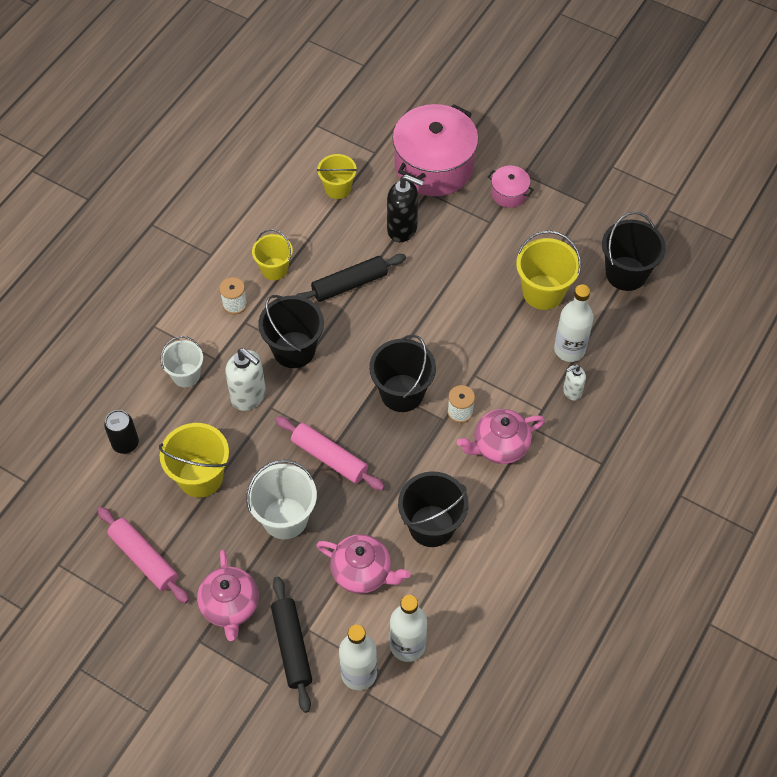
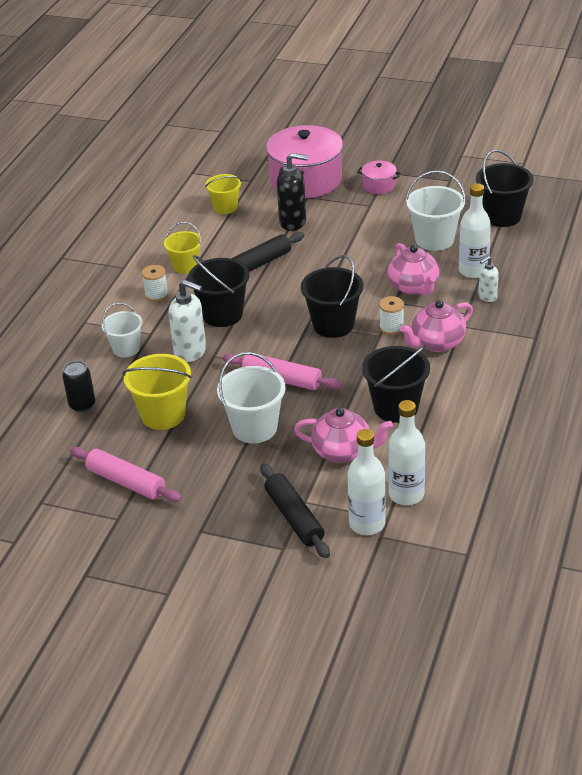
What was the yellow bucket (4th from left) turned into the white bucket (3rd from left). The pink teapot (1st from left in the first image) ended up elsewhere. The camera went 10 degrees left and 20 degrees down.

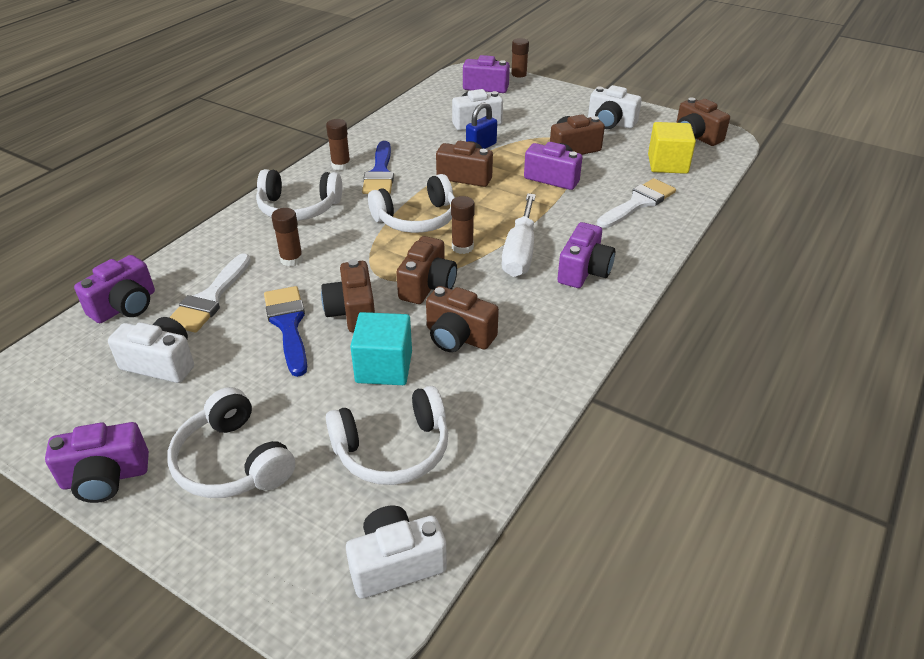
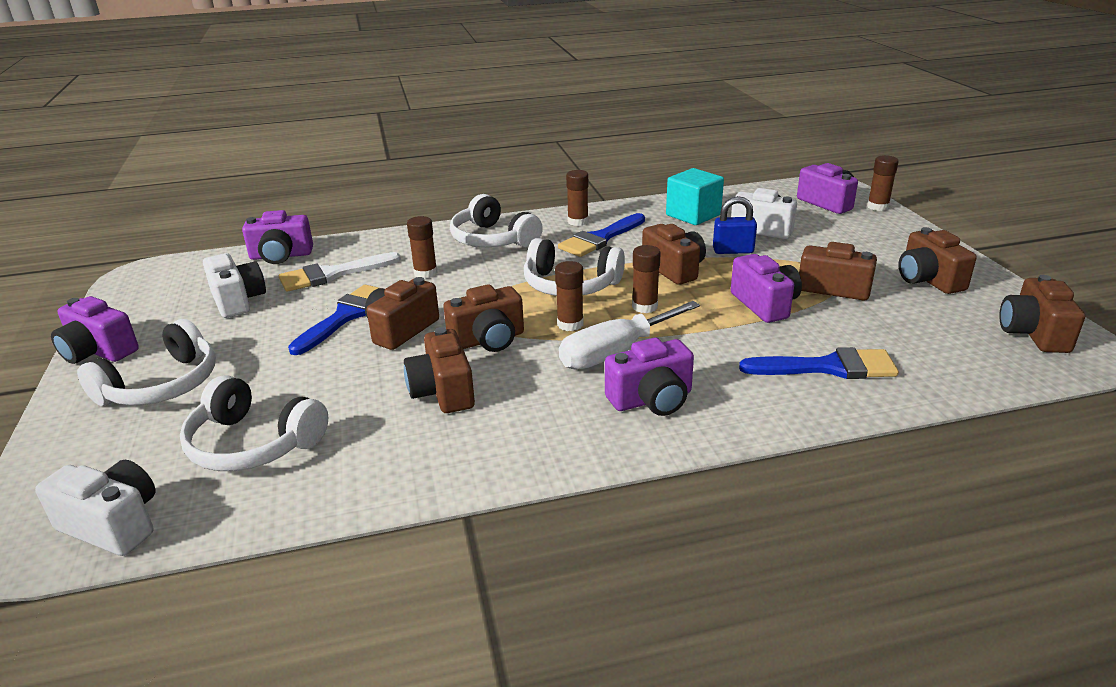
What was the white camera (4th from left) turned into the brown camera (6th from left). The second view lost the yellow cube. What was the white brush (2nd from left) turned into the blue brush (3rd from left). The turquoise cube ended up elsewhere. The white headphones (1st from left) ended up facing another way, 150 degrees counterclockwise from before. The second view gained the brown glue stick (4th from left). The camera went 45 degrees right and 10 degrees down.

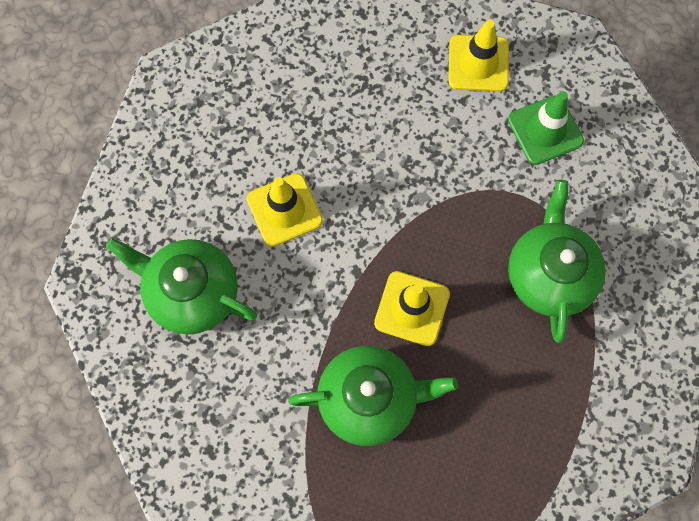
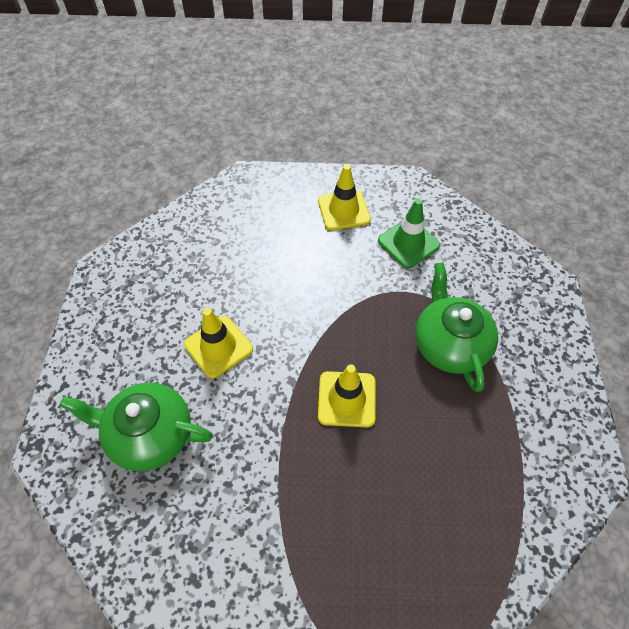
The second view lost the green teapot (2nd from left). The camera went 15 degrees left and 15 degrees down.

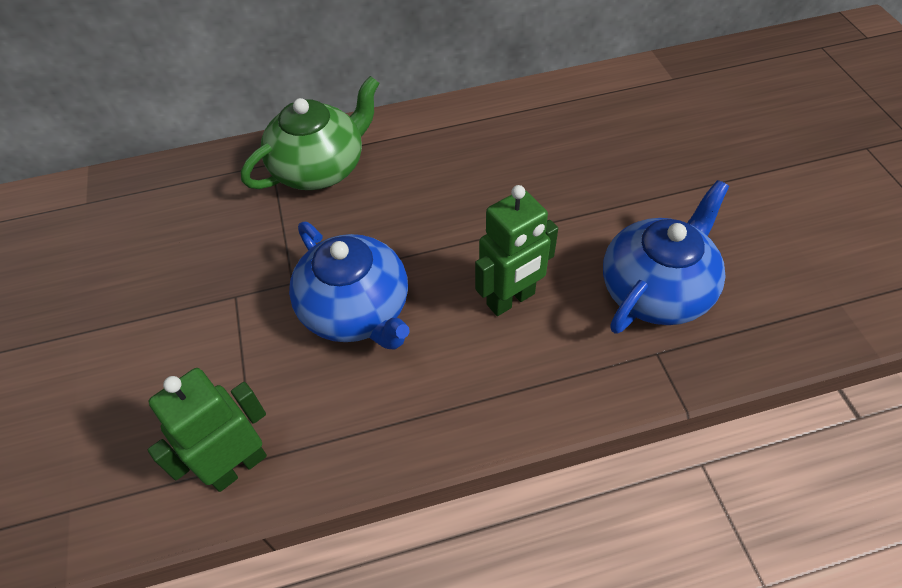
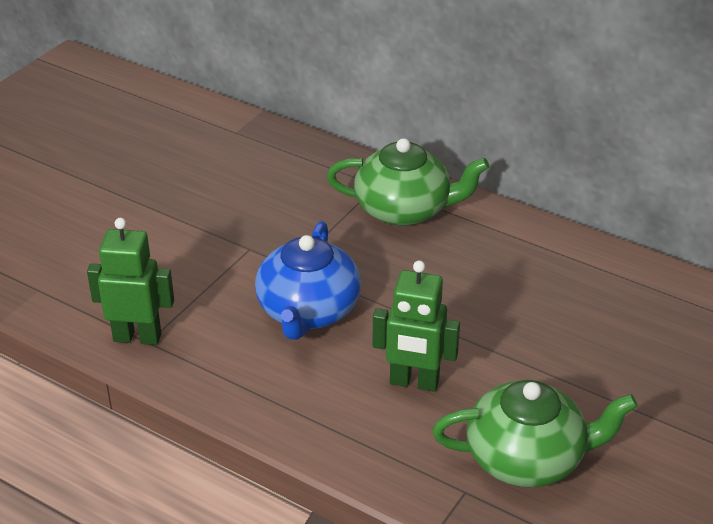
What was the blue teapot (2nd from left) turned into the green teapot (2nd from left). The camera went 45 degrees right and 15 degrees down.

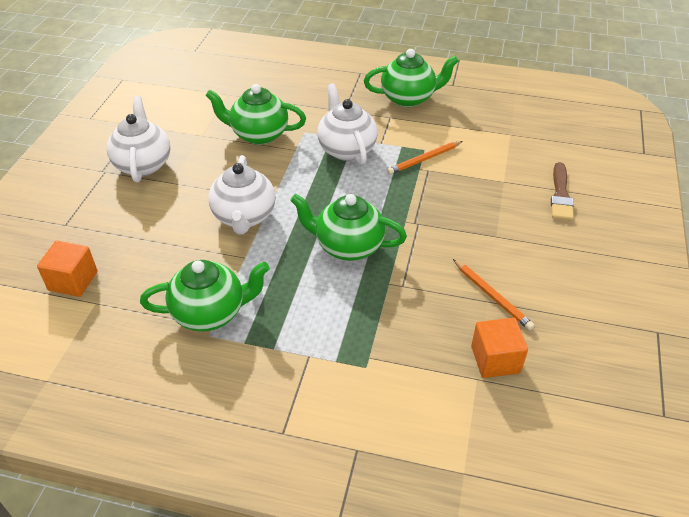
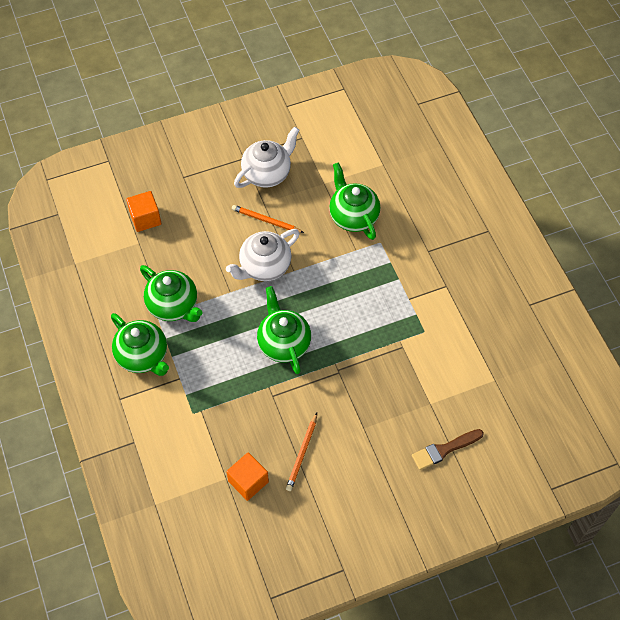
The green teapot (4th from left in the first image) ended up elsewhere. The second view lost the white teapot (3rd from left). The orange pencil (1st from left) ended up elsewhere. The camera went 55 degrees right and 15 degrees up.

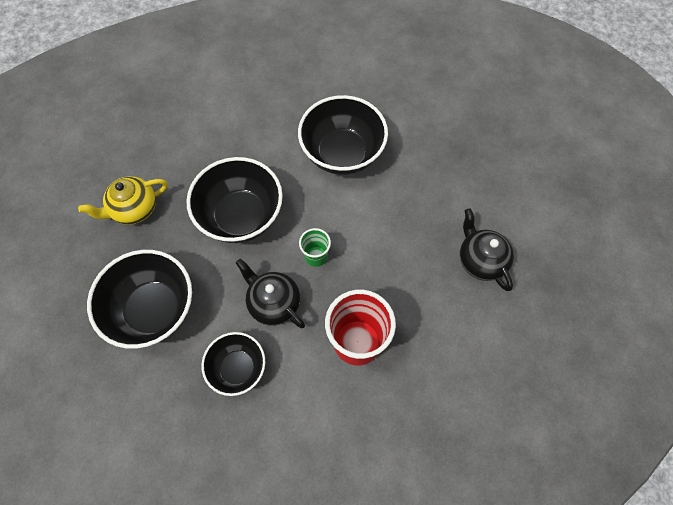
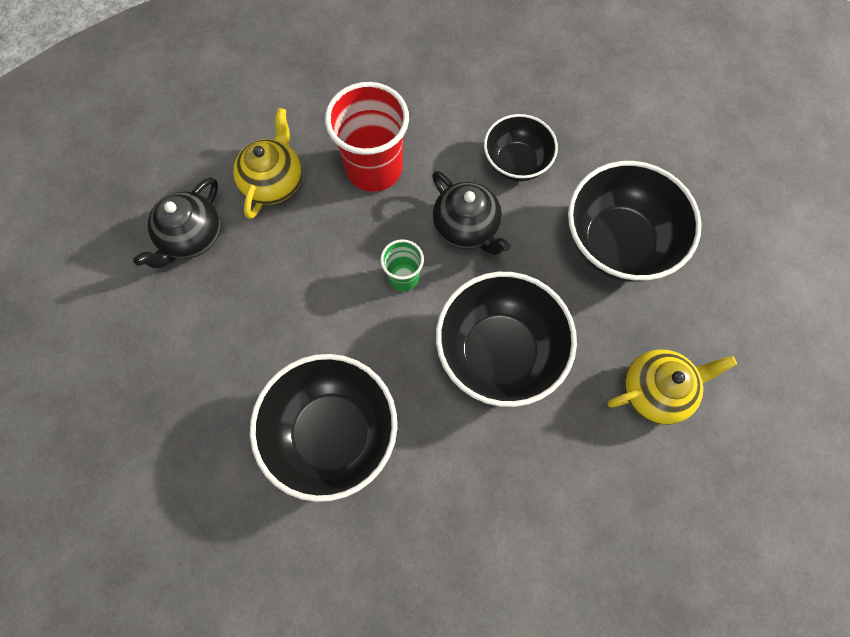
The black teapot (2nd from left in the first image) ended up facing another way, 45 degrees clockwise from before. The second view gained the yellow teapot (1st from left). The camera went 170 degrees left and 5 degrees up.

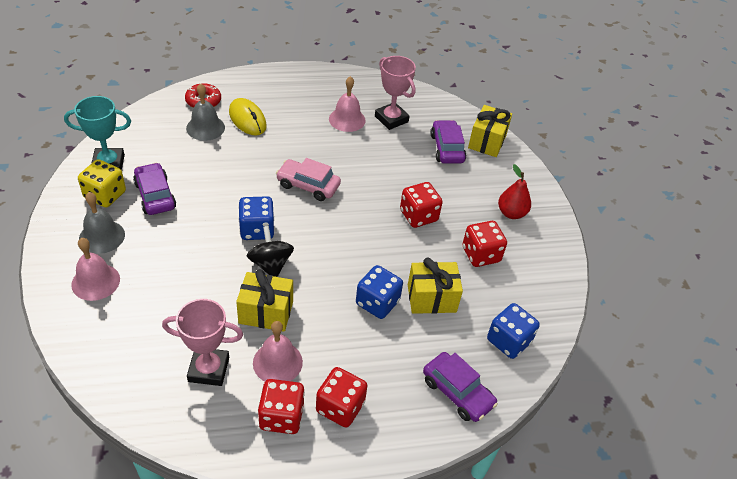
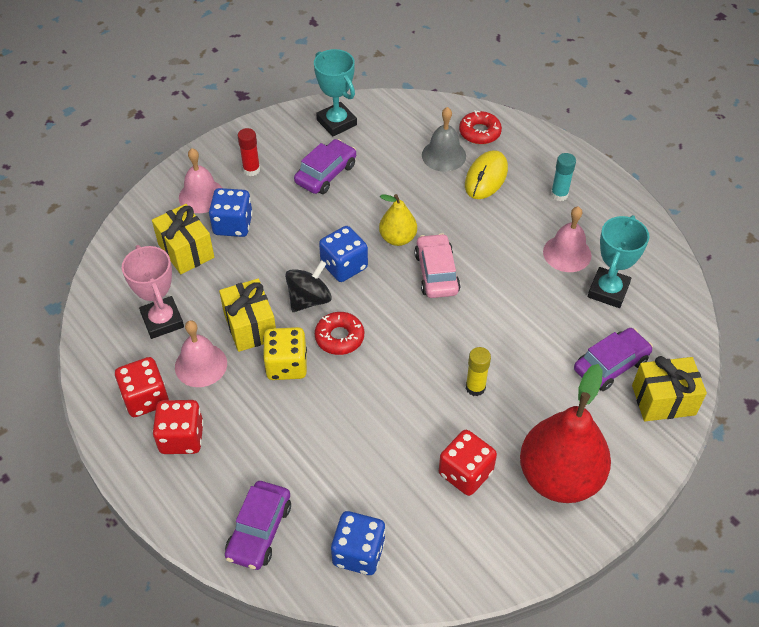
What was the pink trophy (2nd from left) turned into the turquoise trophy (2nd from left). The yellow dice ended up elsewhere. The size of the red pear changed by a factor of 1.94. Where the red dice (3rd from left) stood, the yellow glue stick came to stand. Where the grey bell (1st from left) stood, the red glue stick came to stand. The yellow gift (2nd from left in the first image) ended up elsewhere. The blue dice (2nd from left in the first image) ended up elsewhere. The second view gained the turquoise glue stick. The second view gained the yellow pear. The second view gained the red donut (1st from left). The camera went 65 degrees right and 5 degrees up.

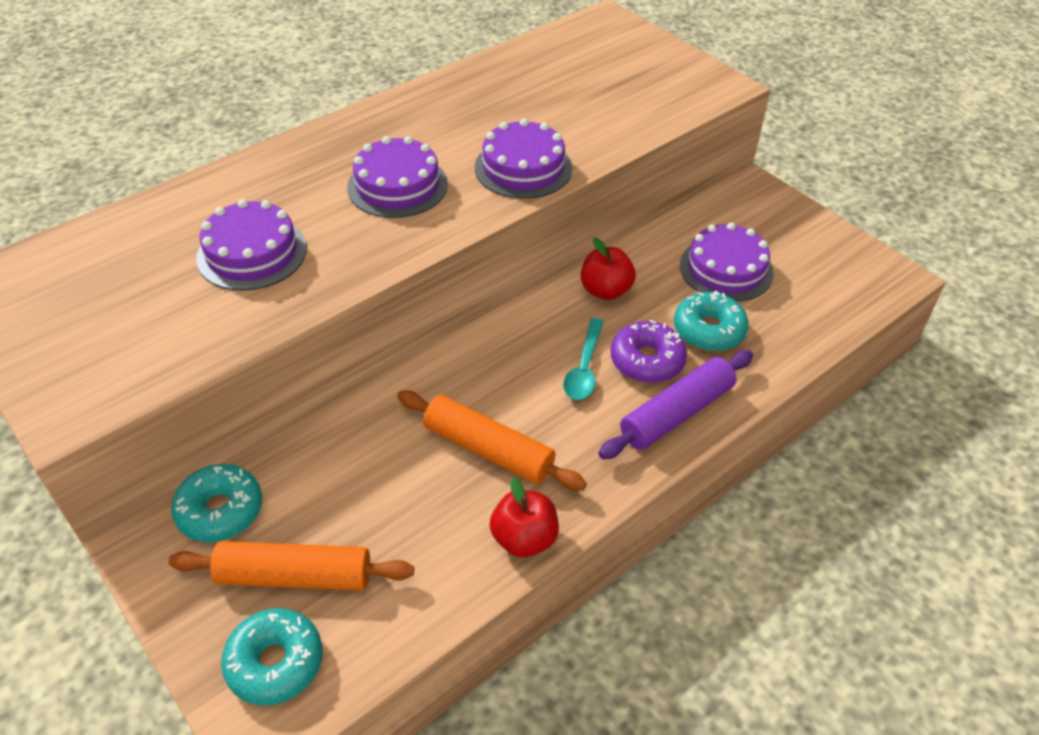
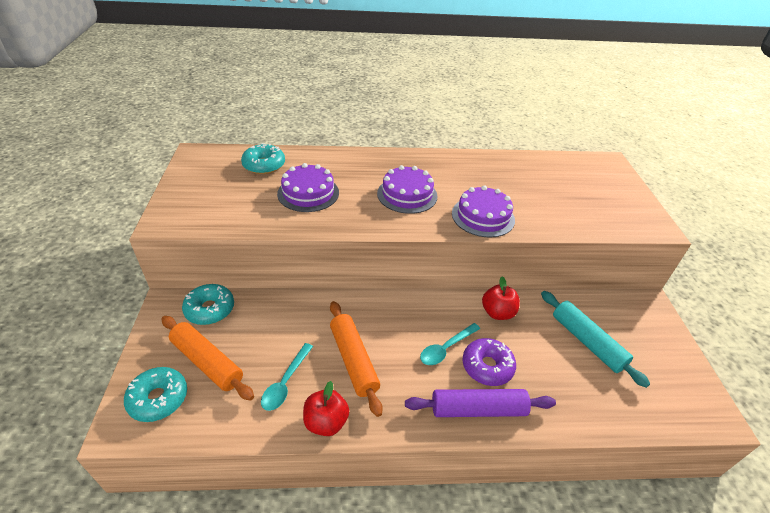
Where the purple cake (4th from left) stood, the turquoise rolling pin came to stand. The turquoise donut (3rd from left) ended up elsewhere. The second view gained the turquoise spoon (1st from left). The camera went 35 degrees right and 5 degrees down.

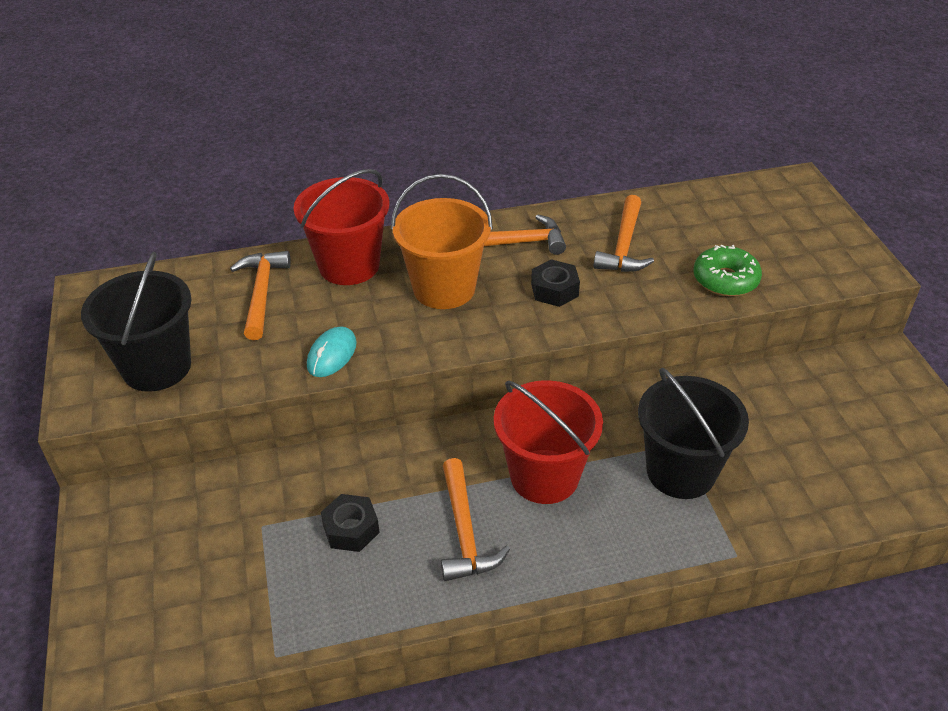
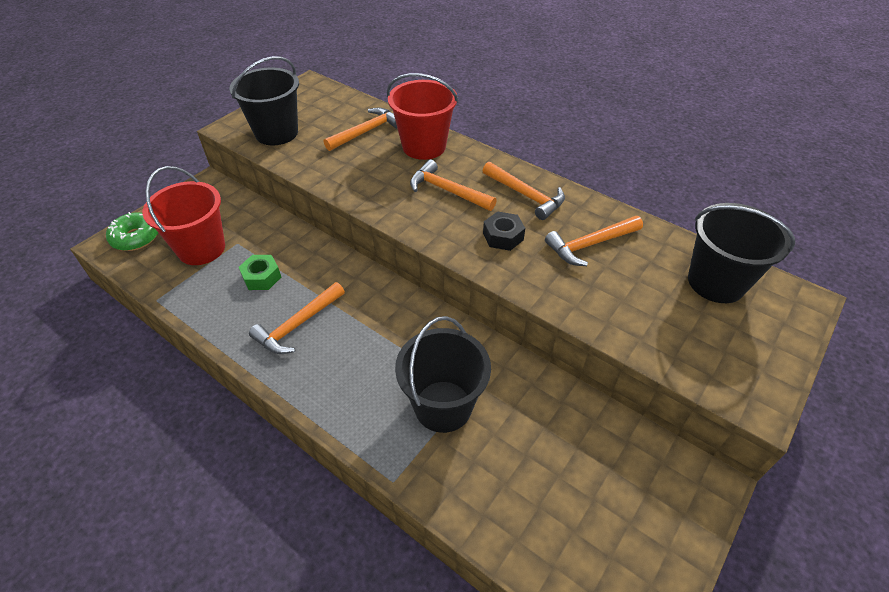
Where the orange bucket stood, the orange hammer (3rd from left) came to stand. The green donut ended up elsewhere. The second view lost the turquoise mouse. The red bucket (2nd from left in the first image) ended up elsewhere. What was the black nut (1st from left) turned into the green nut. The second view gained the black bucket (3rd from left). The camera went 50 degrees right and 5 degrees up.

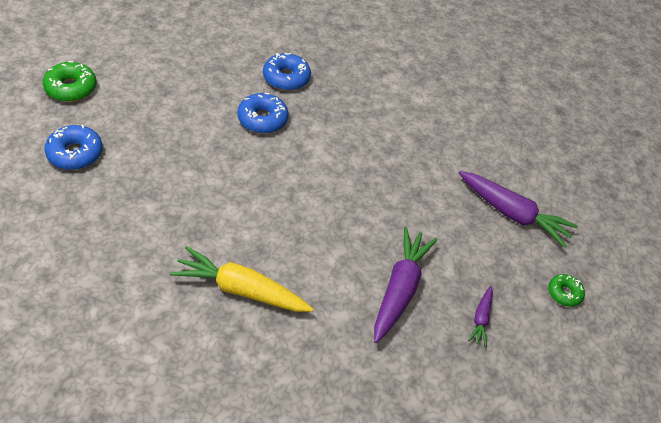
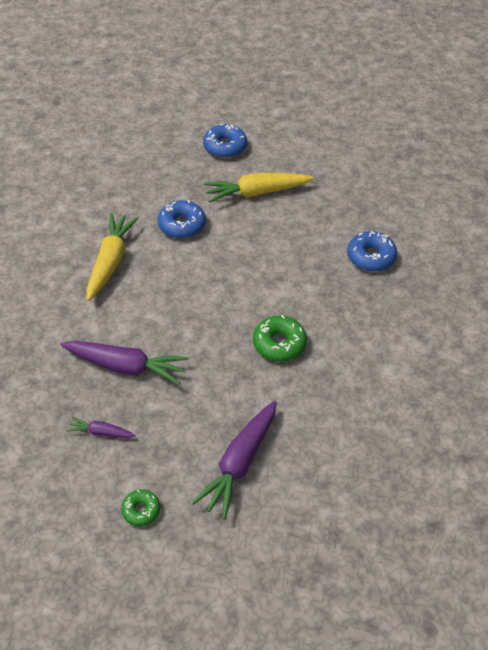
The green donut (1st from left in the first image) ended up elsewhere. The blue donut (2nd from left in the first image) ended up elsewhere. The second view gained the yellow carrot (2nd from left). The camera went 90 degrees right and 0 degrees up.

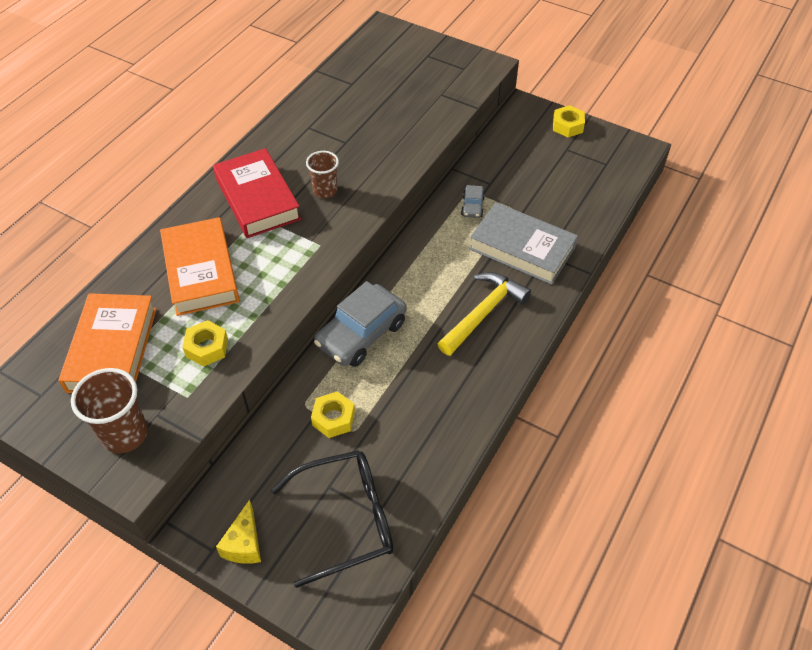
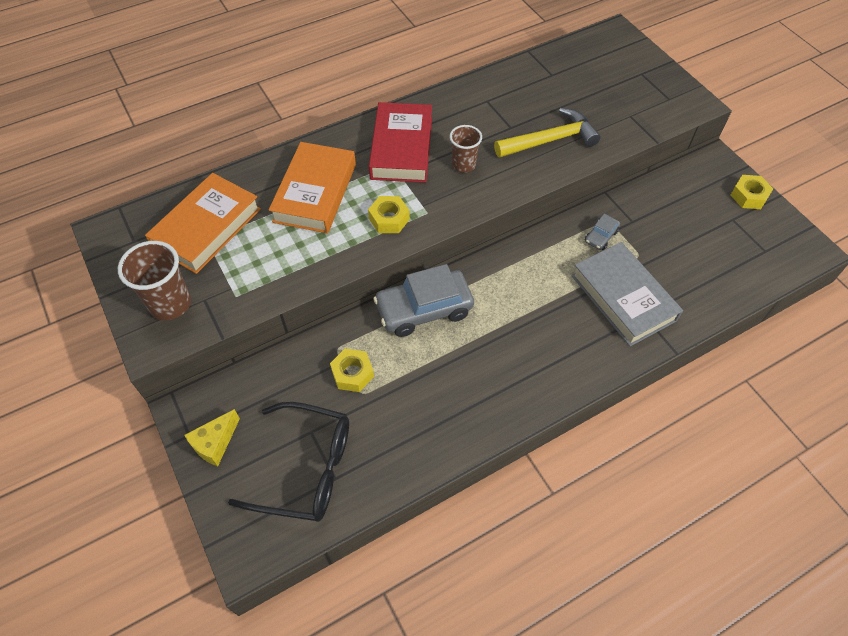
The yellow hammer ended up elsewhere. The yellow nut (1st from left in the first image) ended up elsewhere. The camera went 30 degrees right and 5 degrees up.

